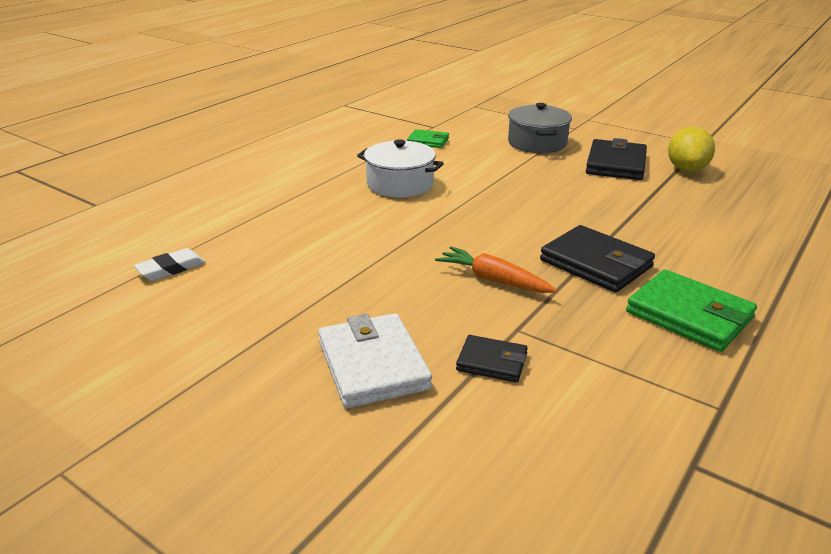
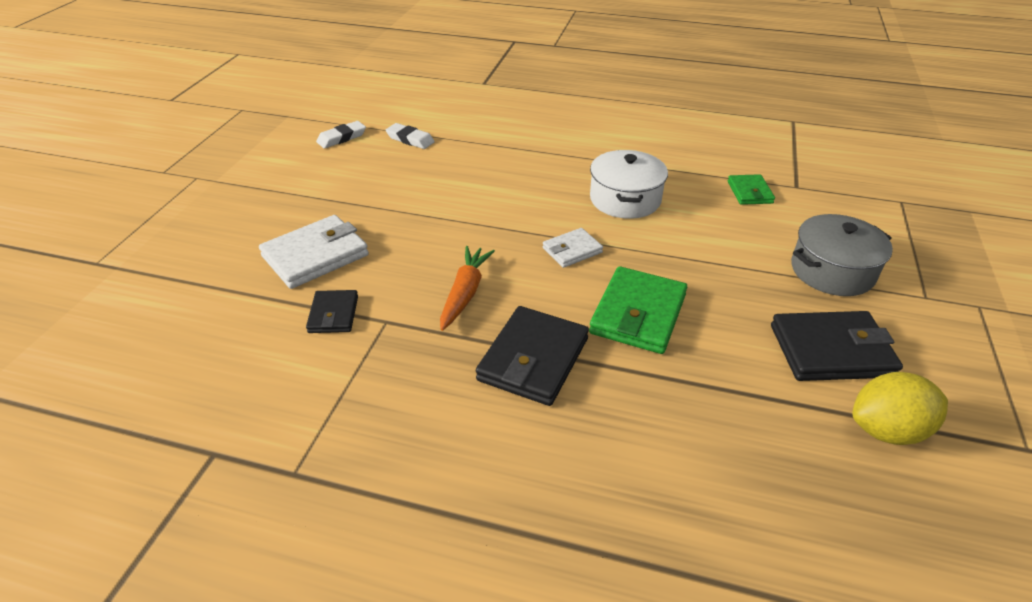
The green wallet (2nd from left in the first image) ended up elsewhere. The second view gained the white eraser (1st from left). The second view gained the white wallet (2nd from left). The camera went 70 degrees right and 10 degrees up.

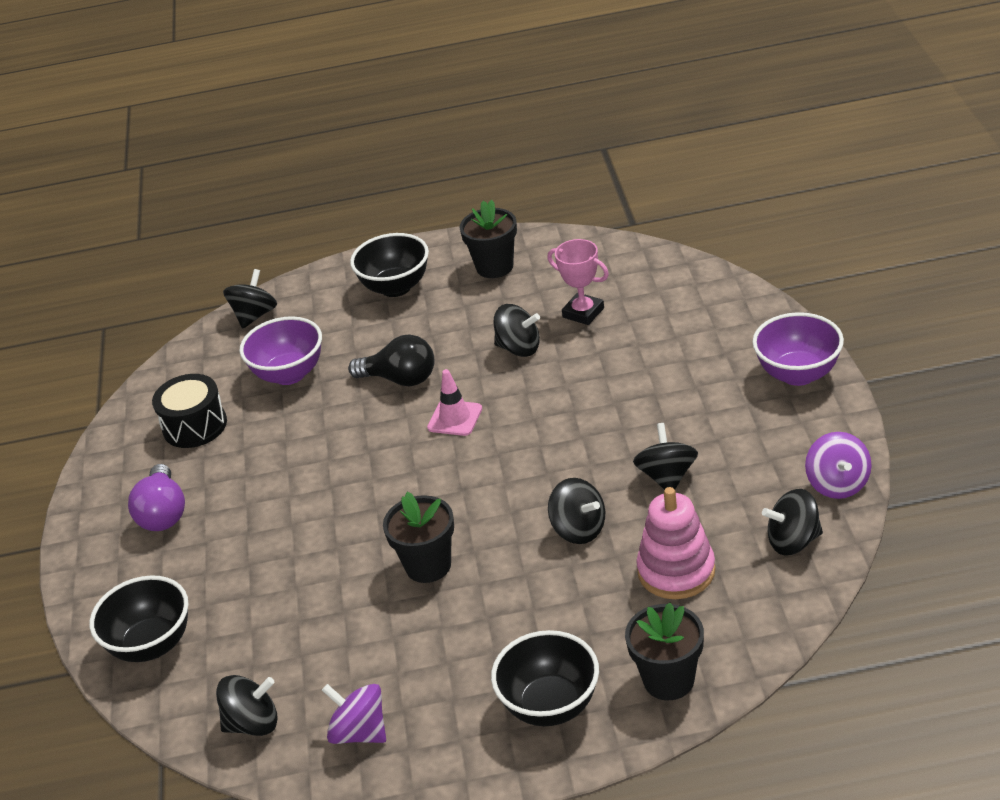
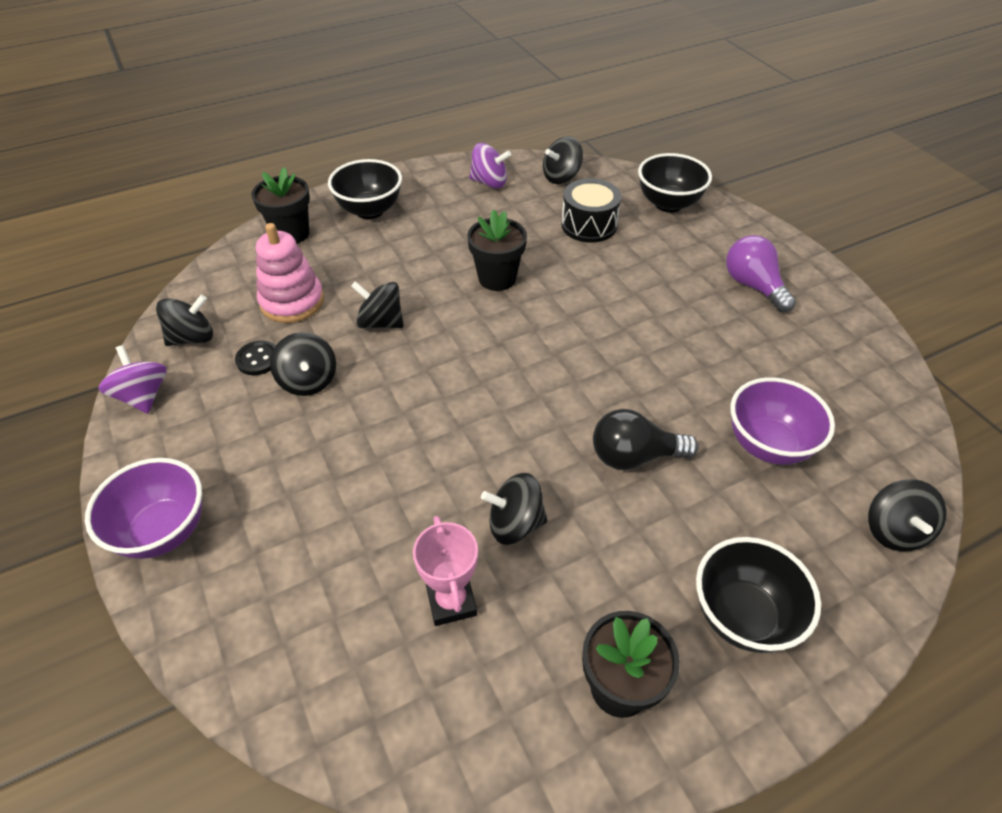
The pink trophy ended up facing another way, 60 degrees clockwise from before. The second view lost the pink traffic cone. The black drum ended up elsewhere. The second view gained the black button. The camera went 155 degrees right and 10 degrees up.

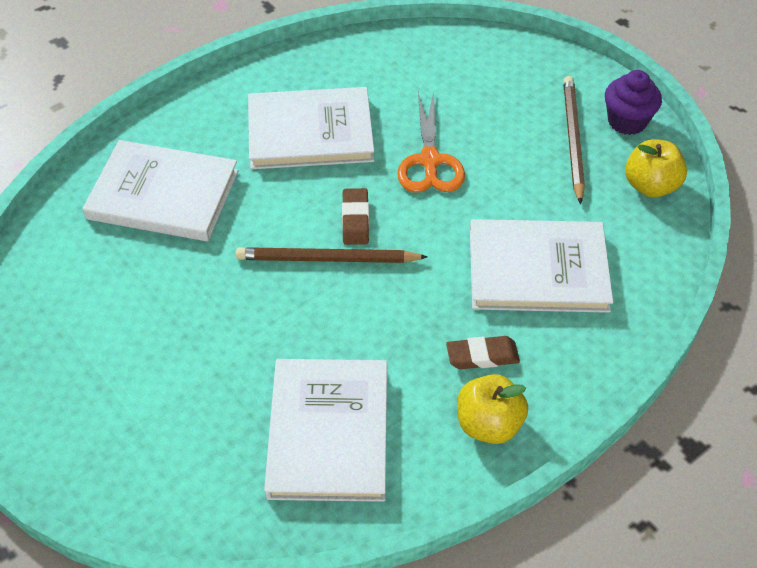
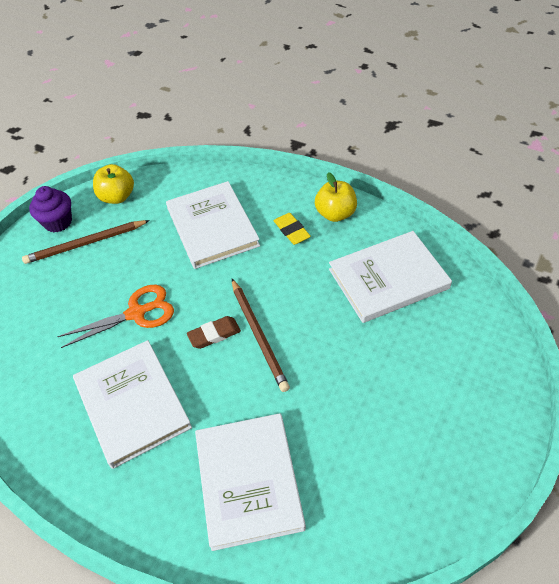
What was the brown eraser (2nd from left) turned into the yellow eraser. The camera went 110 degrees left and 0 degrees up.

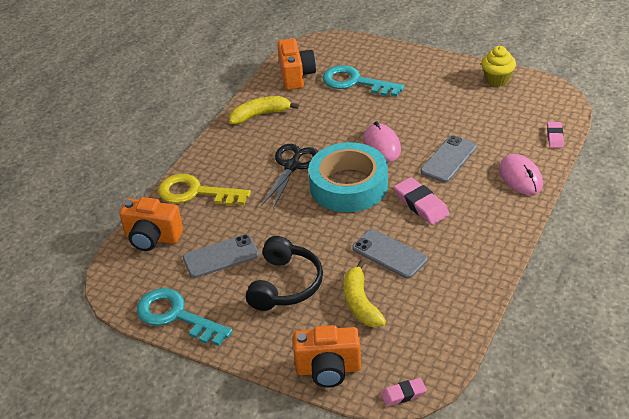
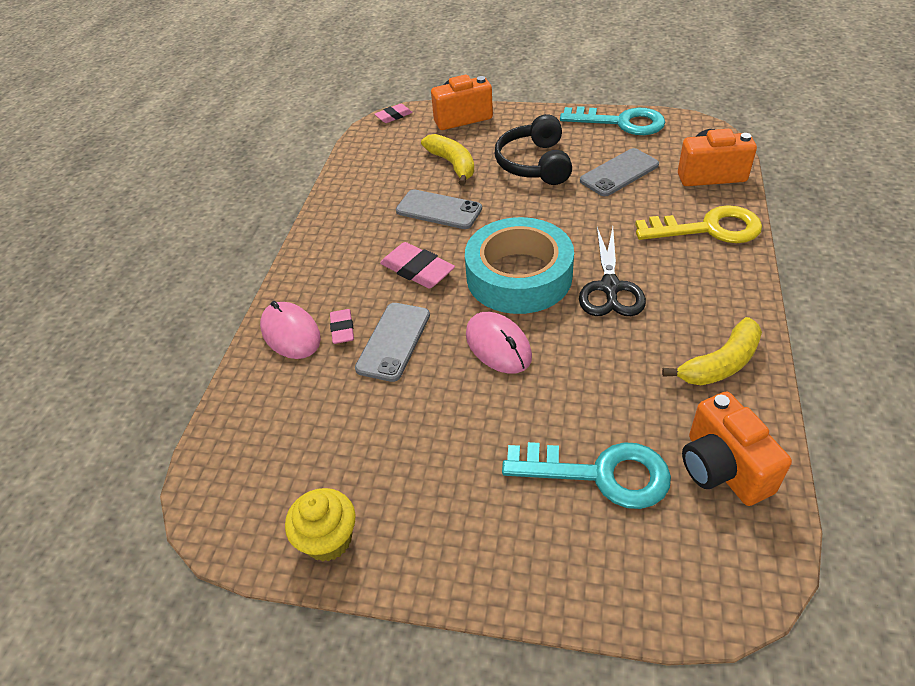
The pink eraser (3rd from left in the first image) ended up elsewhere. The camera went 165 degrees right and 5 degrees up.

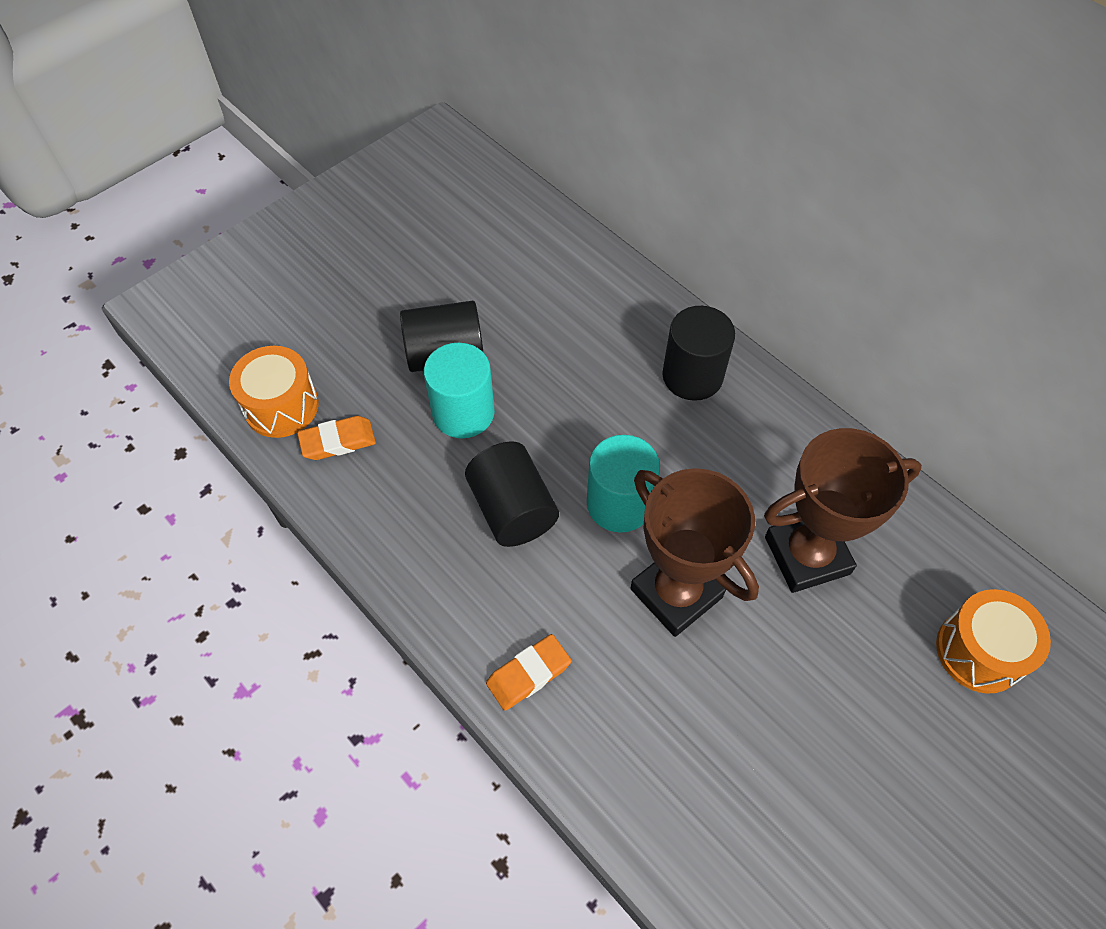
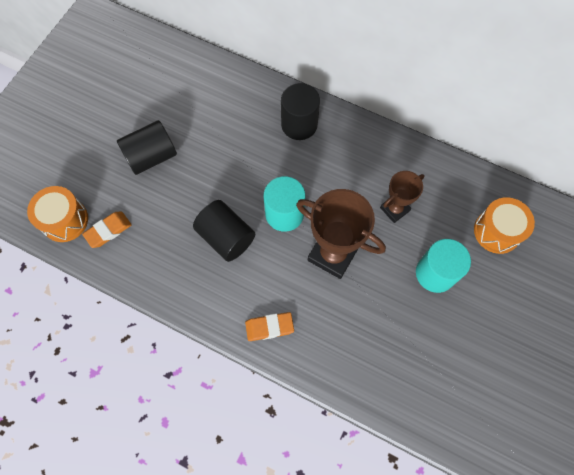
The turquoise cylinder (1st from left in the first image) ended up elsewhere. The size of the brown trophy (2nd from left) changed by a factor of 0.58. The orange eraser (2nd from left) ended up facing another way, 45 degrees clockwise from before. The camera went 20 degrees left and 10 degrees up.

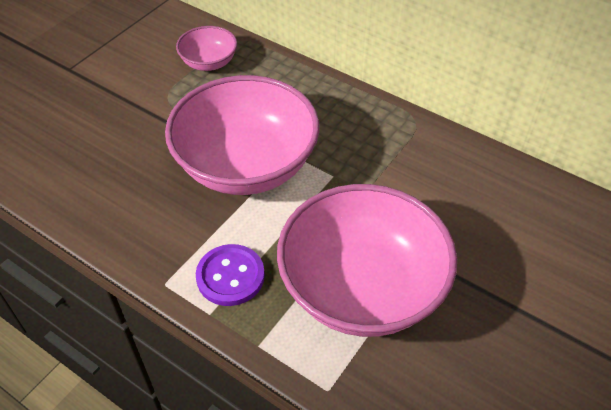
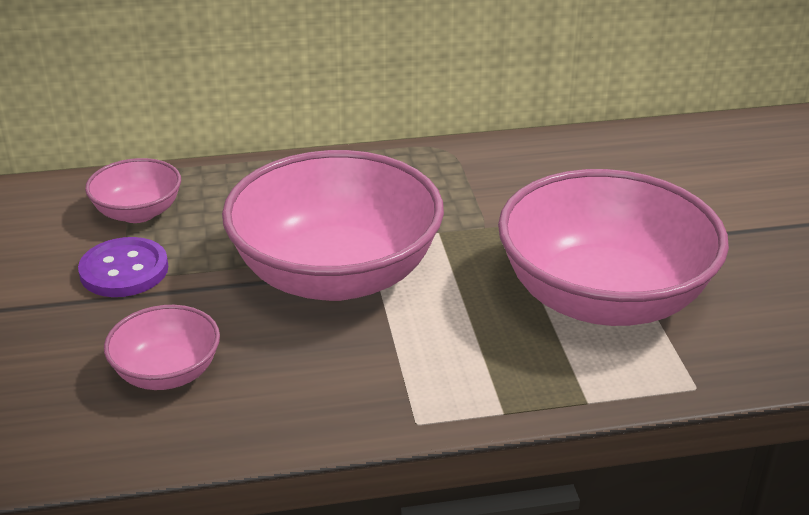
The purple button ended up elsewhere. The second view gained the pink bowl (2nd from left). The camera went 45 degrees left and 15 degrees down.

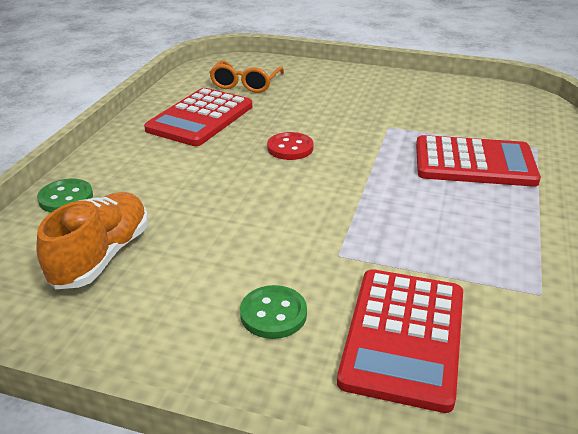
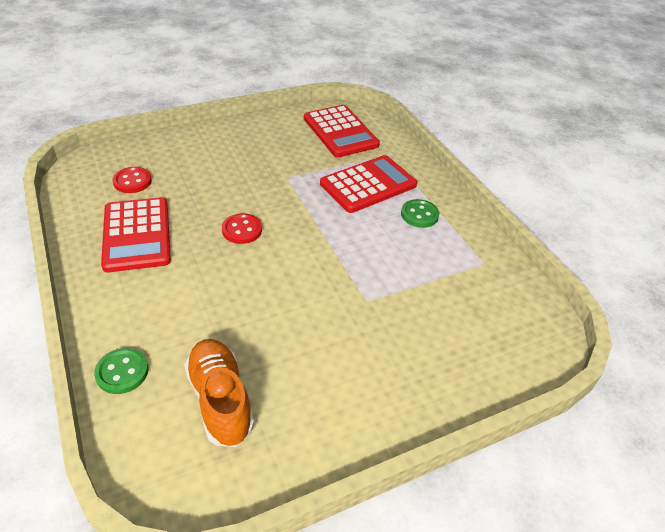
Where the orange glasses stood, the red button (1st from left) came to stand. The red calculator (2nd from left) ended up elsewhere. The green button (2nd from left) ended up elsewhere. The camera went 45 degrees left and 10 degrees up.

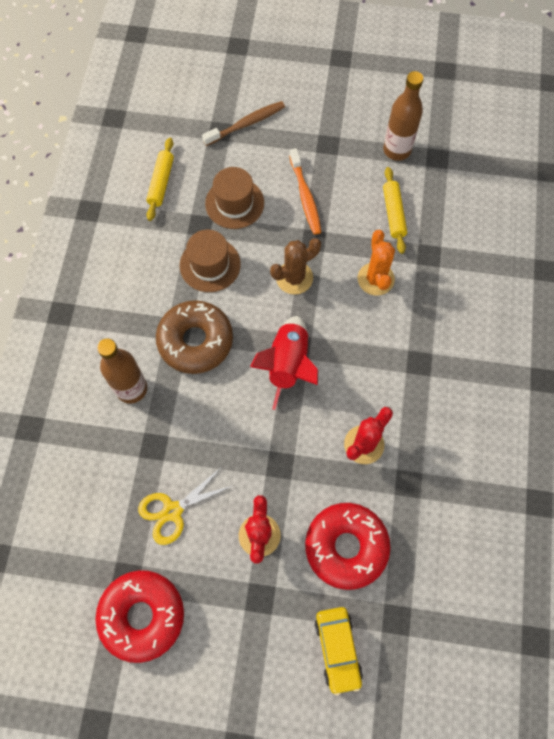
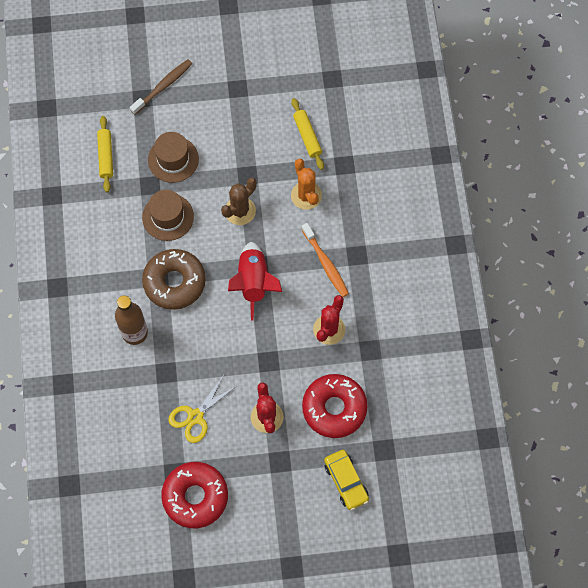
The second view lost the brown bottle (2nd from left). The orange toothbrush ended up elsewhere. The camera went 15 degrees left and 0 degrees up.

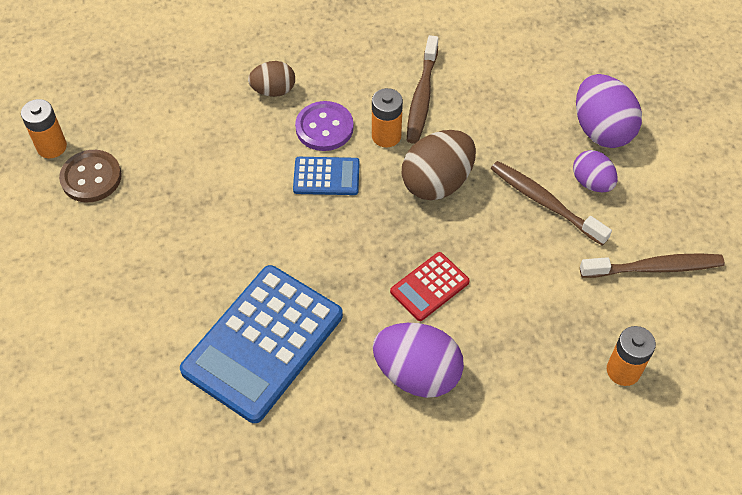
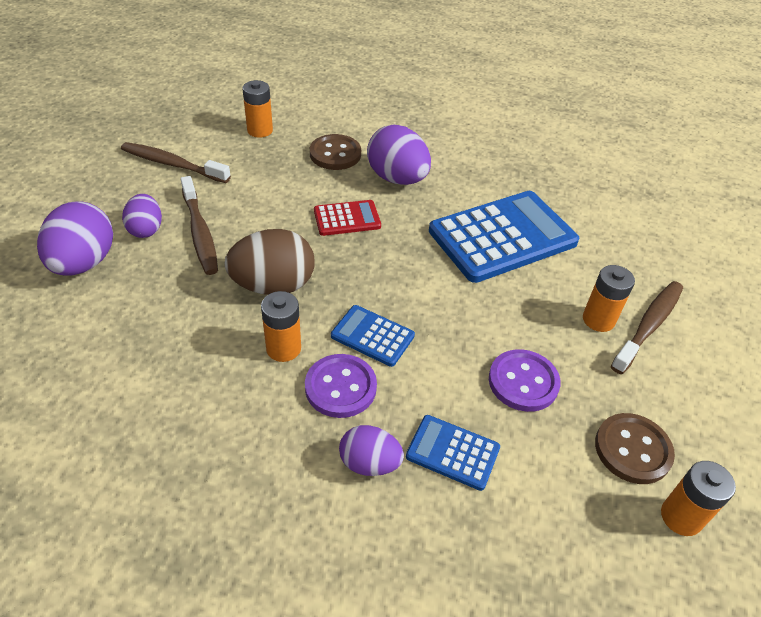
The brown toothbrush (1st from left in the first image) ended up elsewhere. What was the brown egg (1st from left) turned into the purple egg (3rd from left). The second view gained the brown button (1st from left). The second view gained the orange battery (3rd from left). The second view gained the purple button (2nd from left). The second view gained the blue calculator (2nd from left). The camera went 155 degrees left and 10 degrees down.

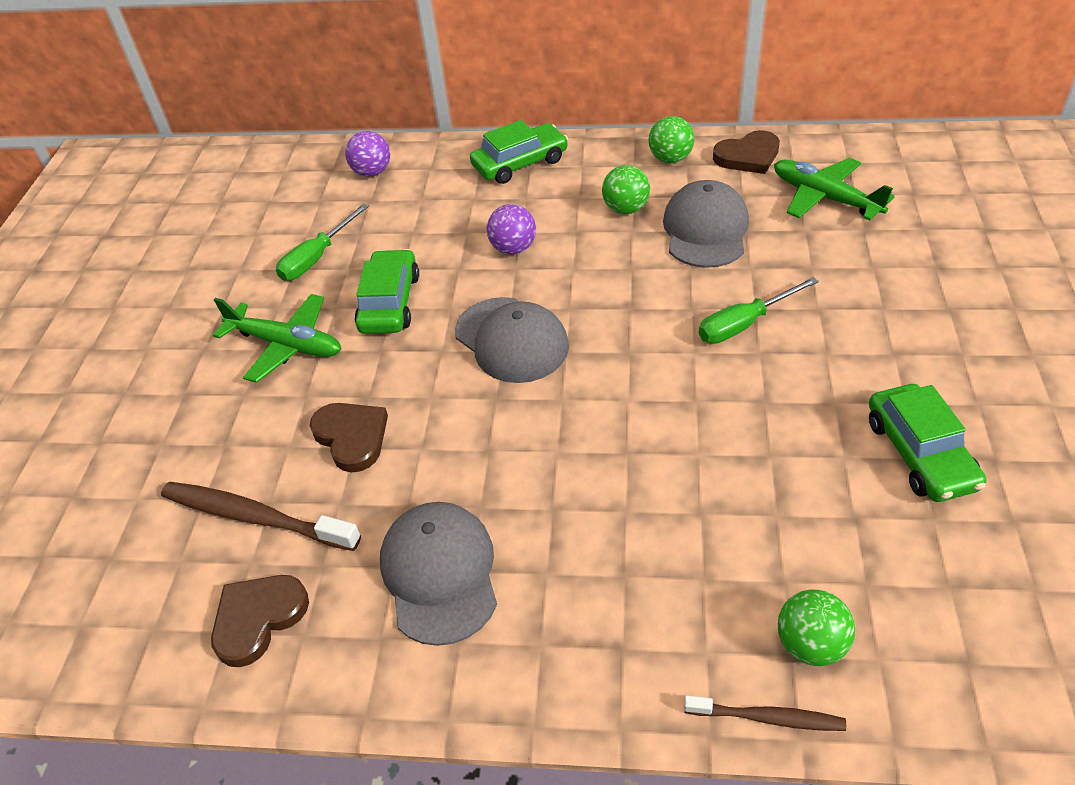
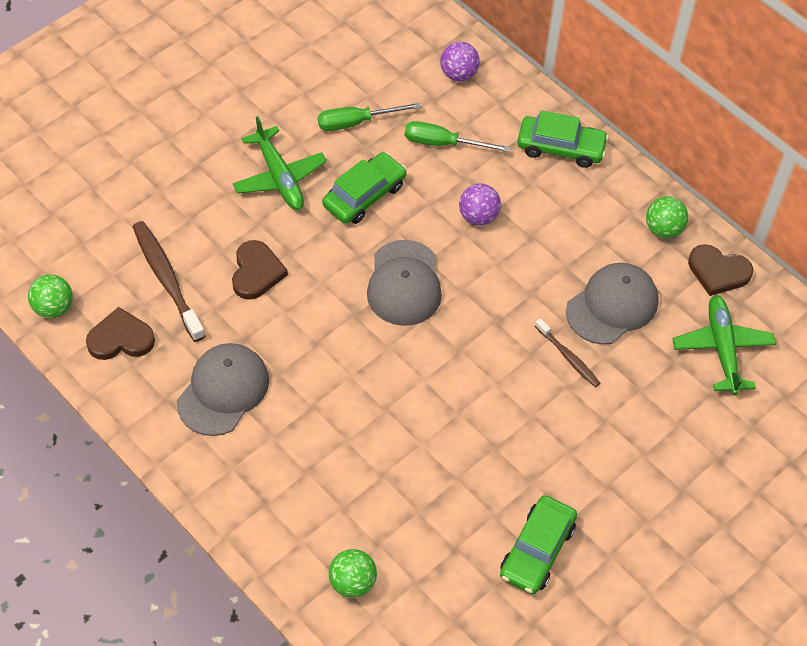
The green ball (1st from left) ended up elsewhere. The green screwdriver (2nd from left) ended up elsewhere. The brown toothbrush (2nd from left) ended up elsewhere. The camera went 35 degrees right and 10 degrees up.

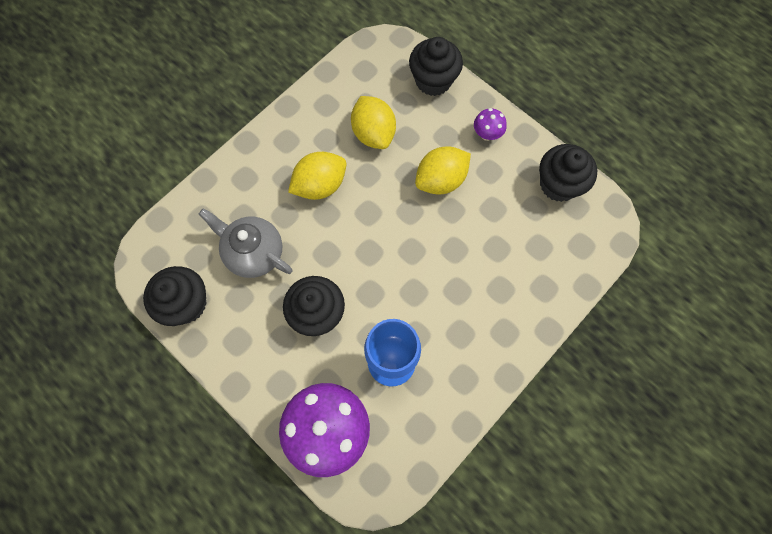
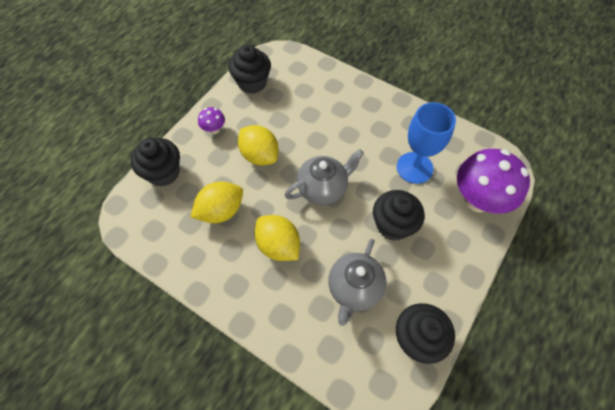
The second view gained the grey teapot (1st from left). The camera went 100 degrees left and 10 degrees down.

